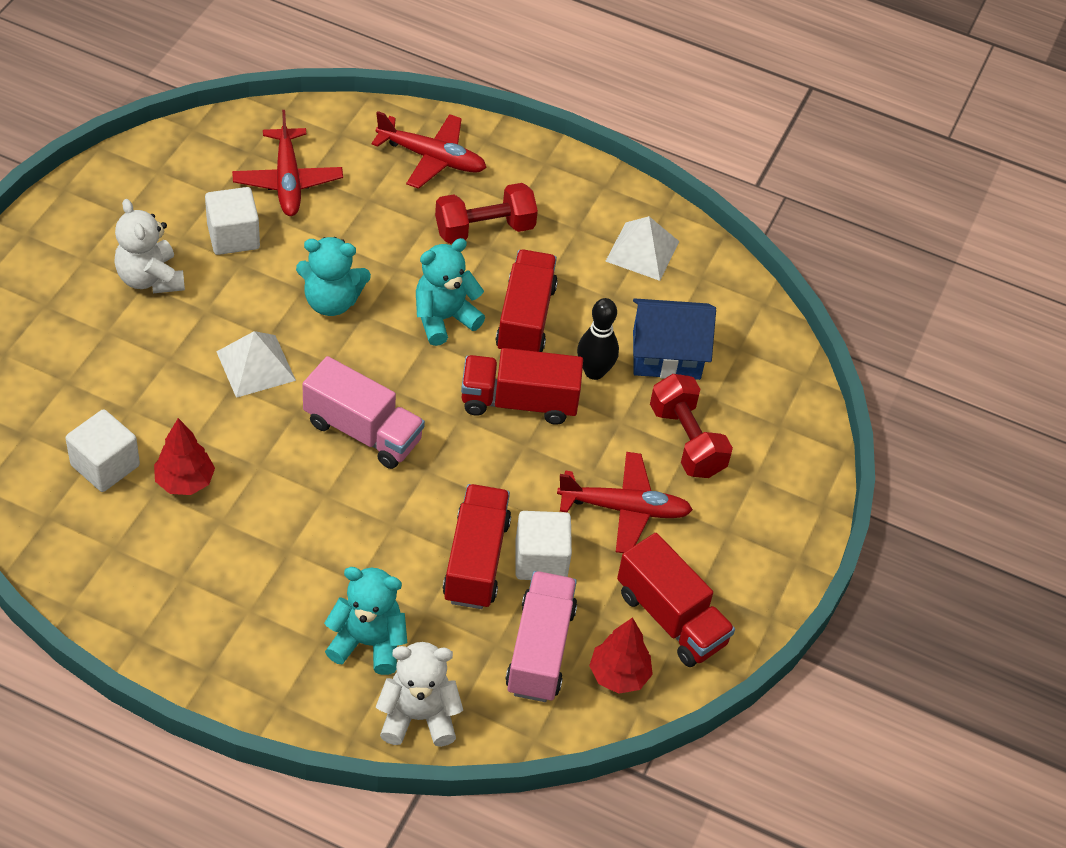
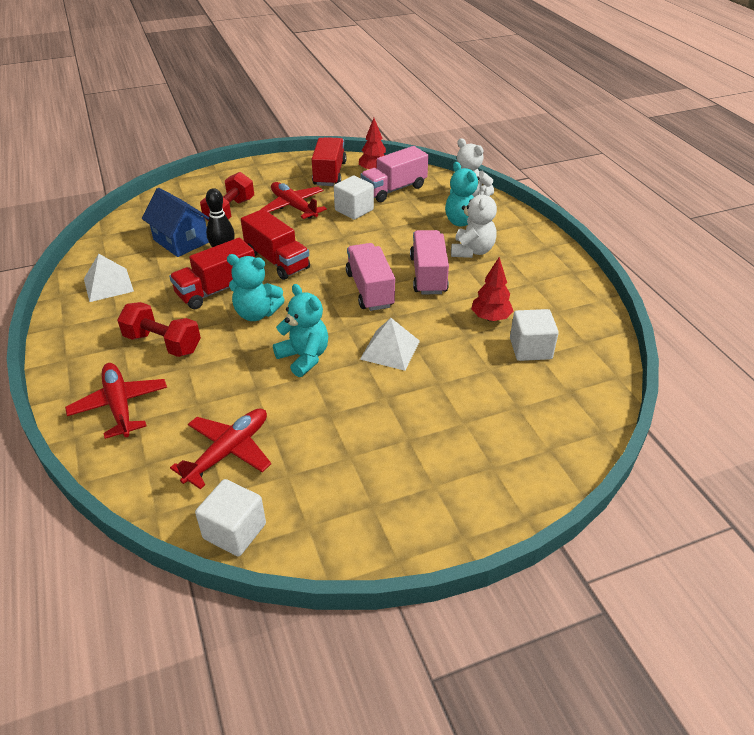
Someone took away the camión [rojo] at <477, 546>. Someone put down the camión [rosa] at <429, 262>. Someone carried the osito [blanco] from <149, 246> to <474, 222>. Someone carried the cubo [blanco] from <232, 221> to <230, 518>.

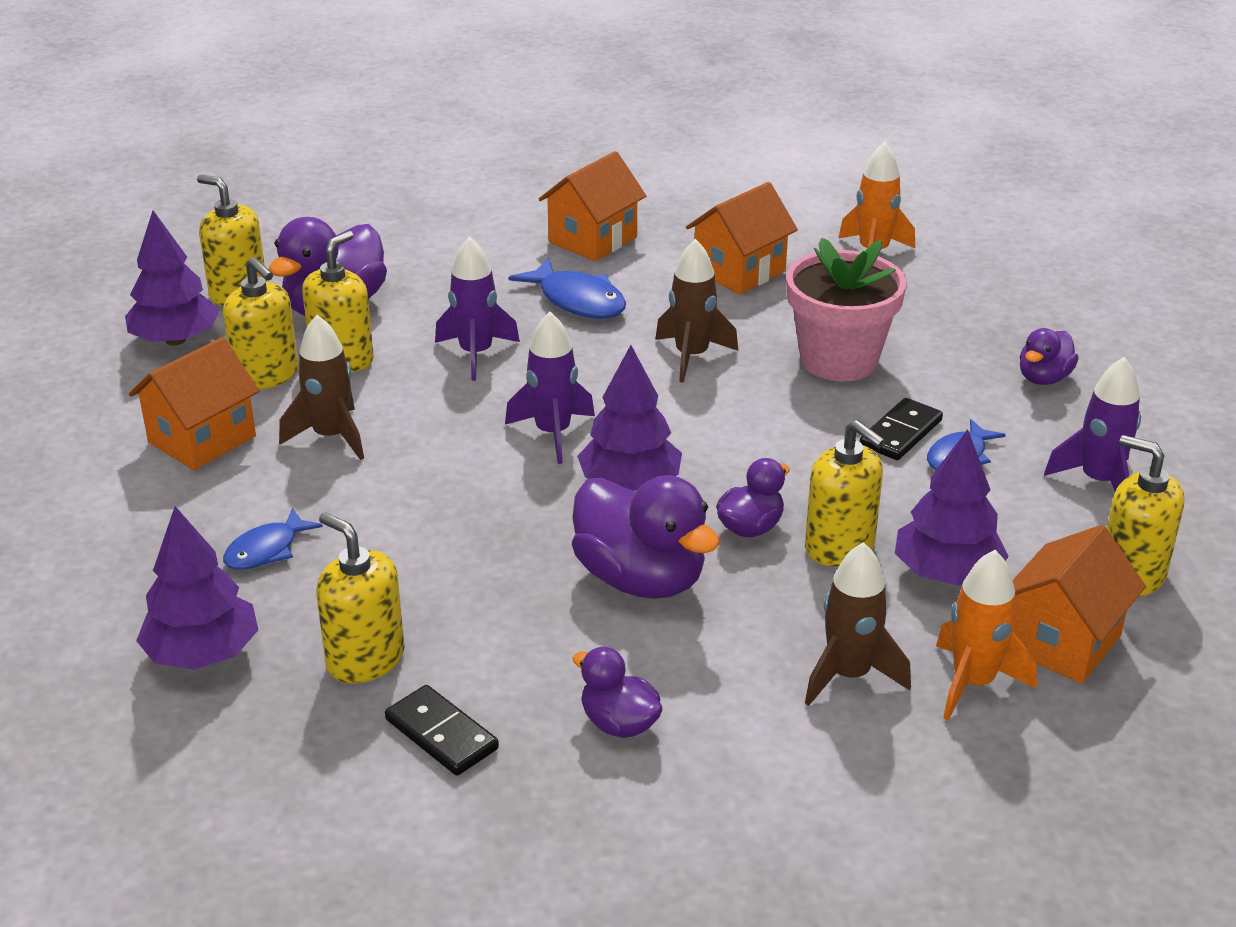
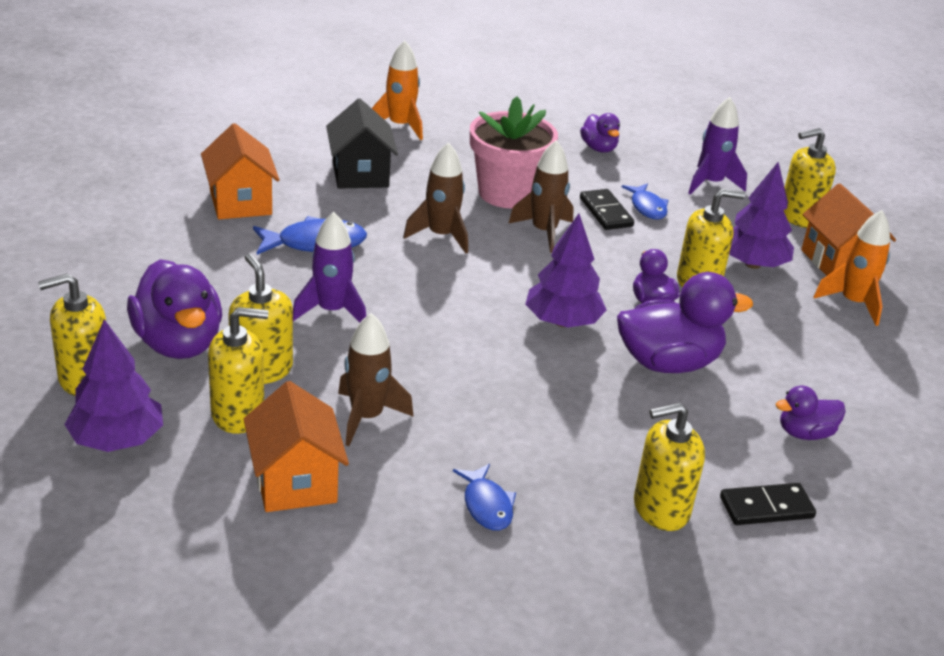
Someone took away the árbol [morado] at <197, 588>. Someone took away the cohete [morado] at <550, 388>. Someone carried the cohete [marrón] from <858, 624> to <541, 196>. Someone repainted the casa [naranja] at <742, 238>, which became the casa [negro] at <362, 143>.

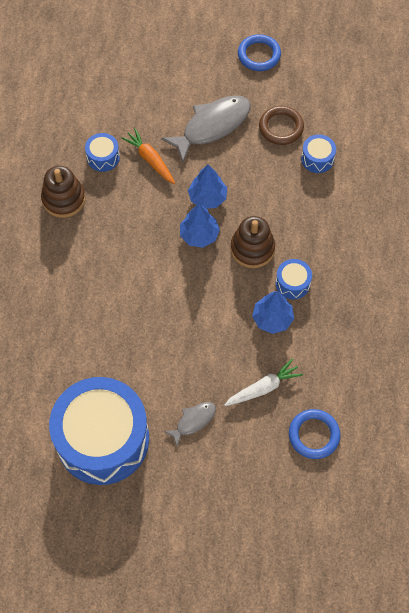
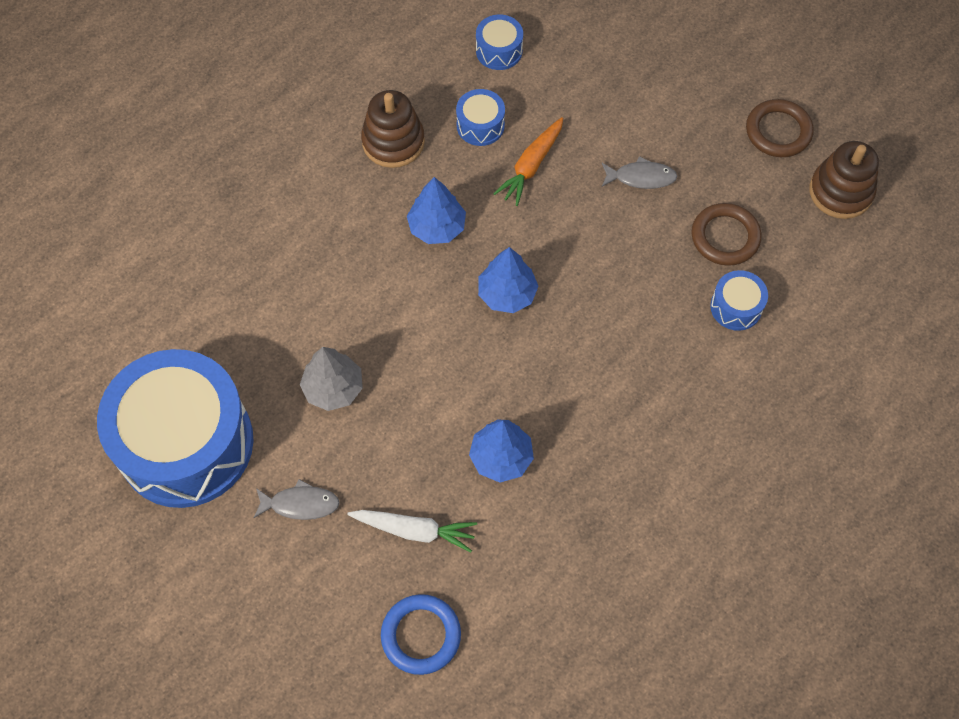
Someone put down the árbol [gris] at <331, 379>. Someone carried the árbol [azul] from <207, 187> to <436, 210>. Someone carried the juguete apilable [marrón] from <252, 242> to <844, 180>. Someone carried the tambor [azul] from <293, 279> to <499, 42>. Someone repainted the anillo [azul] at <259, 52>, which became the anillo [marrón] at <780, 128>. Someone rotated the zanahoria [naranja] at <148, 156> by 150 degrees counterclockwise. Someone scaled the pez [gris] at <206, 128> by 0.51.

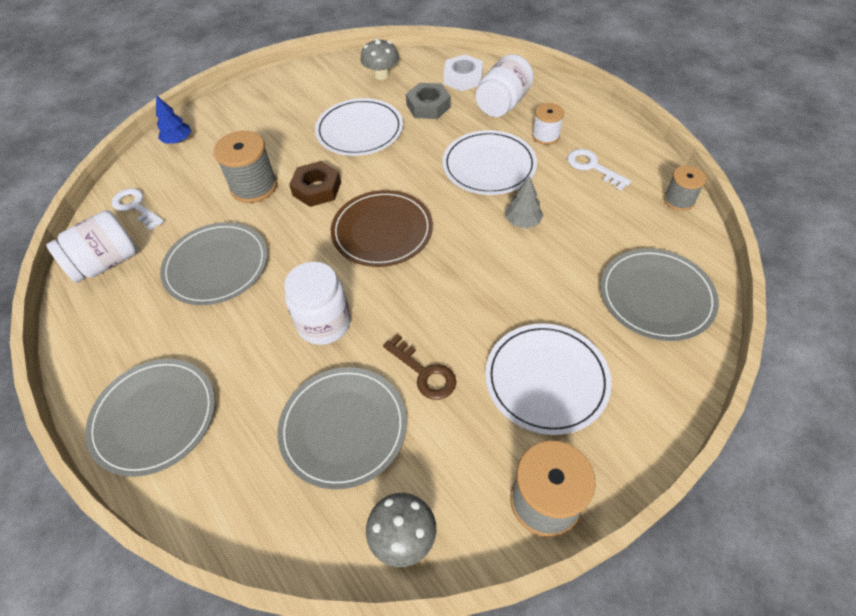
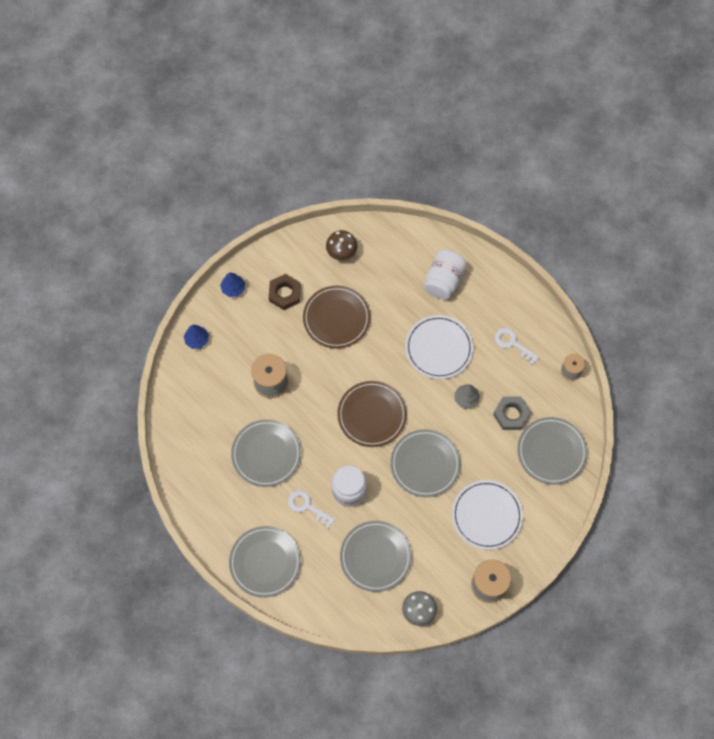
Someone took away the tarro [blanco] at <91, 246>. Someone took away the llave [marrón] at <420, 367>. Someone took away the tuerca [blanco] at <463, 73>. Someone took away the carrete [blanco] at <548, 124>. Someone put down the árbol [azul] at <232, 284>. Someone put down the plato [gris] at <425, 463>. Someone carried the llave [blanco] from <138, 209> to <311, 509>. Someone carried the tuerca [marrón] from <315, 184> to <285, 292>. Someone carried the tuerca [gris] from <428, 101> to <512, 413>. Someone repainted the plato [blanco] at <359, 127>, which became the plato [marrón] at <337, 317>. Someone repainted the seta [gris] at <379, 59>, which became the seta [marrón] at <341, 245>.

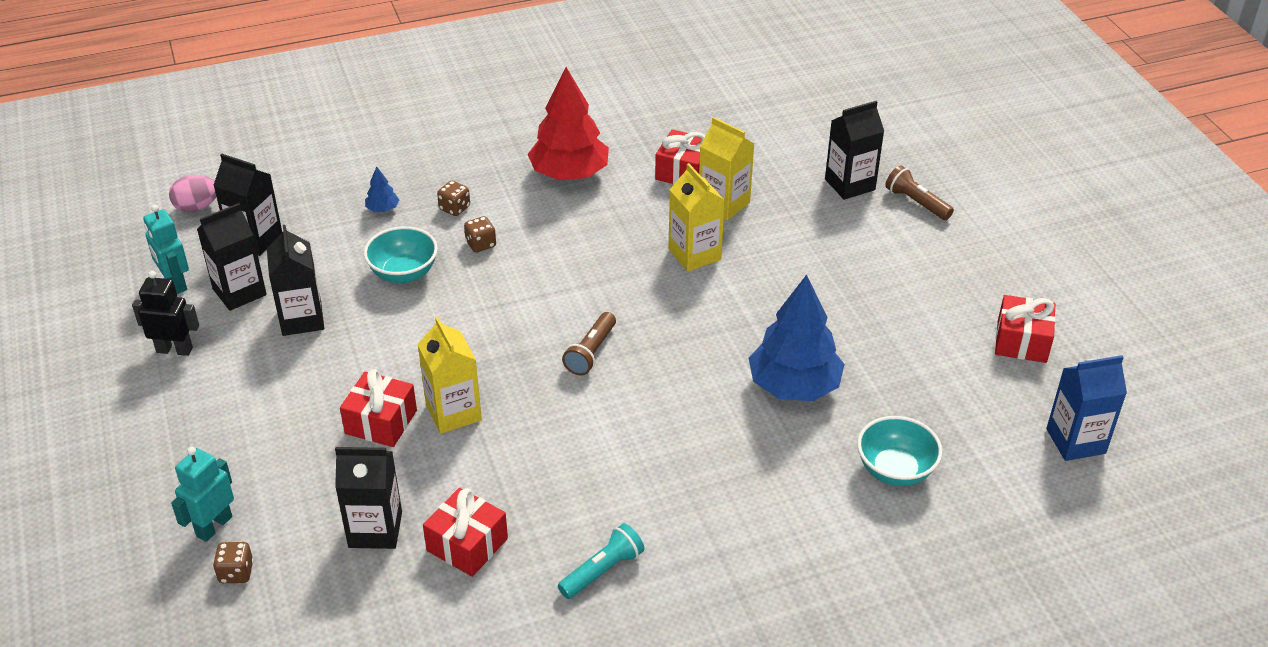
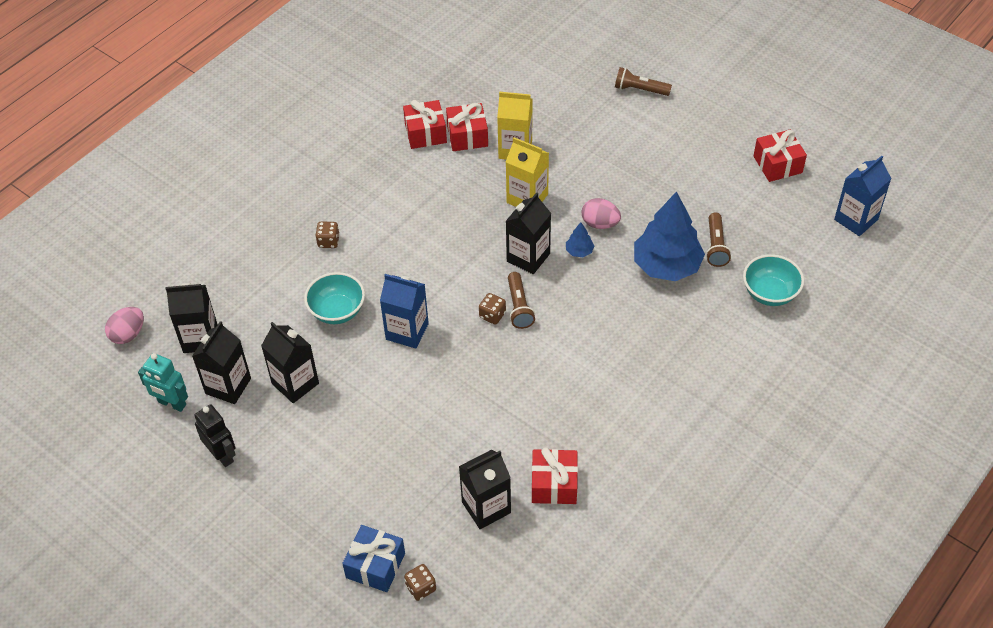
Someone took away the cartón de leche [amarillo] at <449, 375>. Someone took away the árbol [rojo] at <568, 123>. Someone took away the lámpara de mano [turquesa] at <601, 561>. Someone put down the cartón de leche [azul] at <404, 311>. Someone put down the huevo [rosa] at <601, 213>. Someone put down the lámpara de mano [marrón] at <718, 239>. Someone carried the regalo [rojo] from <378, 408> to <425, 124>. Someone carried the árbol [azul] from <382, 189> to <580, 239>. Someone carried the dado [marrón] from <480, 234> to <492, 308>. Someone carried the cartón de leche [negro] from <854, 150> to <528, 233>. Someone swapped the robot [turquesa] at <202, 494> for the regalo [azul] at <373, 558>. Someone rotated the robot [negro] at <165, 313> by 75 degrees clockwise.

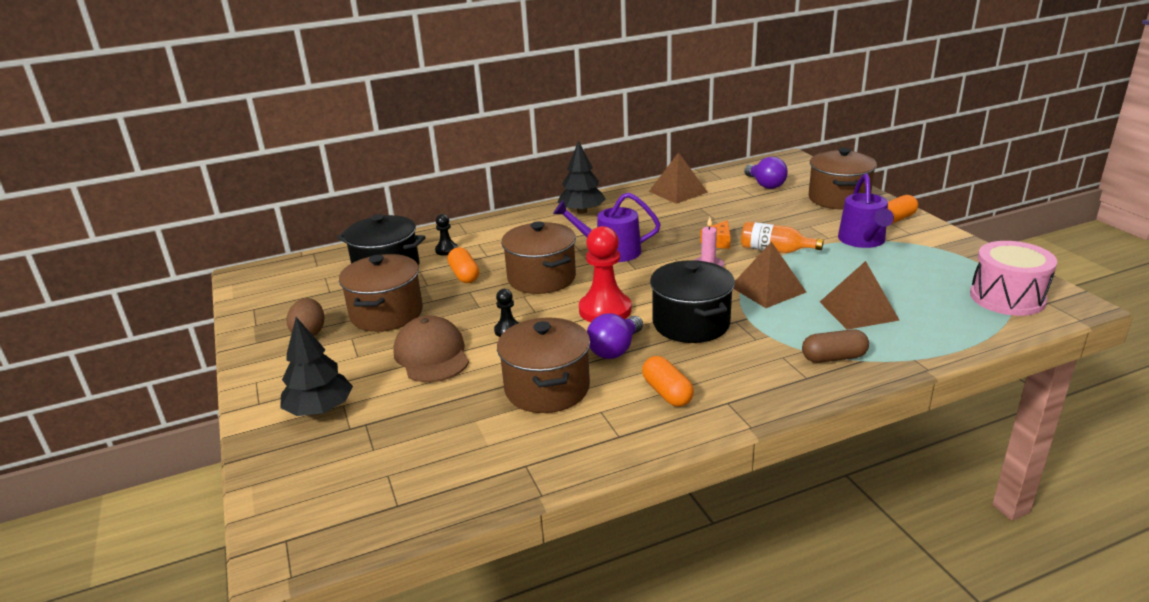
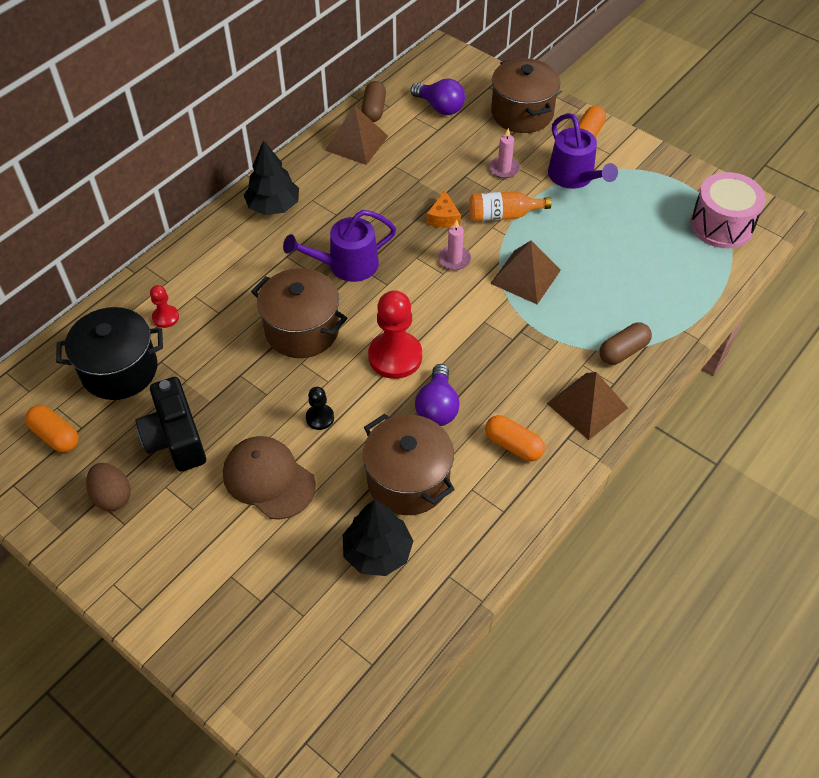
Someone took away the olla [negro] at <692, 301>. Someone put down the cápsula [marrón] at <373, 101>. Someone put down the vela [rosa] at <504, 153>. Someone carried the árbol [negro] from <316, 366> to <378, 538>. Someone carried the cápsula [naranja] from <463, 265> to <52, 429>. Someone carried the pirámide [marrón] from <860, 295> to <587, 406>. Someone swapped the olla [marrón] at <381, 293> for the cámara [negro] at <171, 424>. Someone repainted the peón [negro] at <446, 235>, which became the peón [rojo] at <164, 306>.

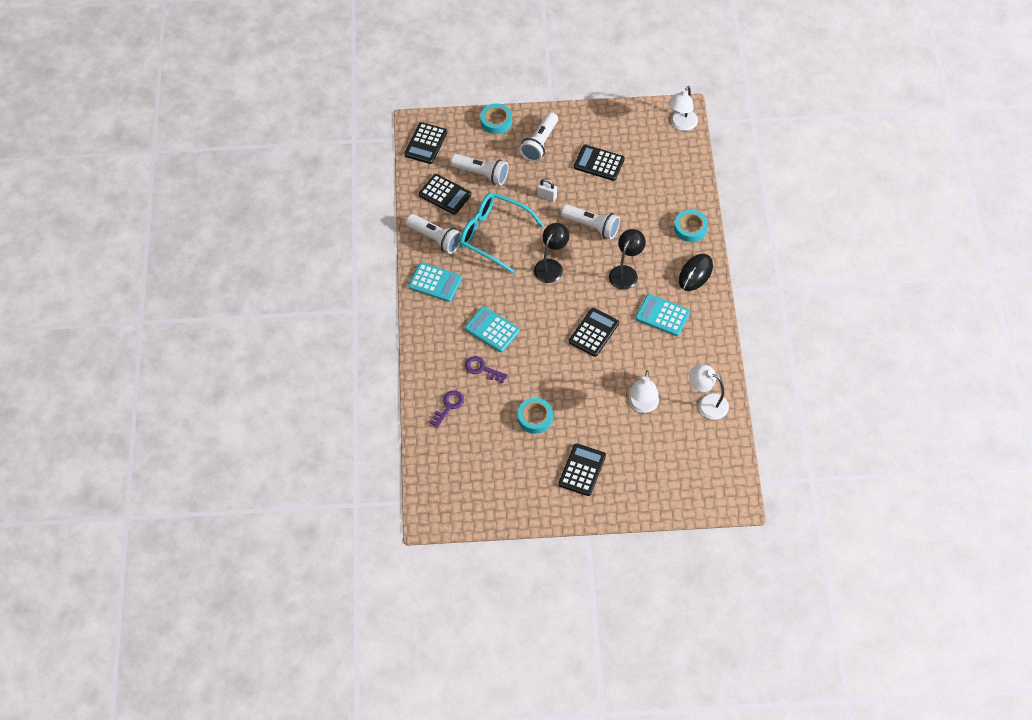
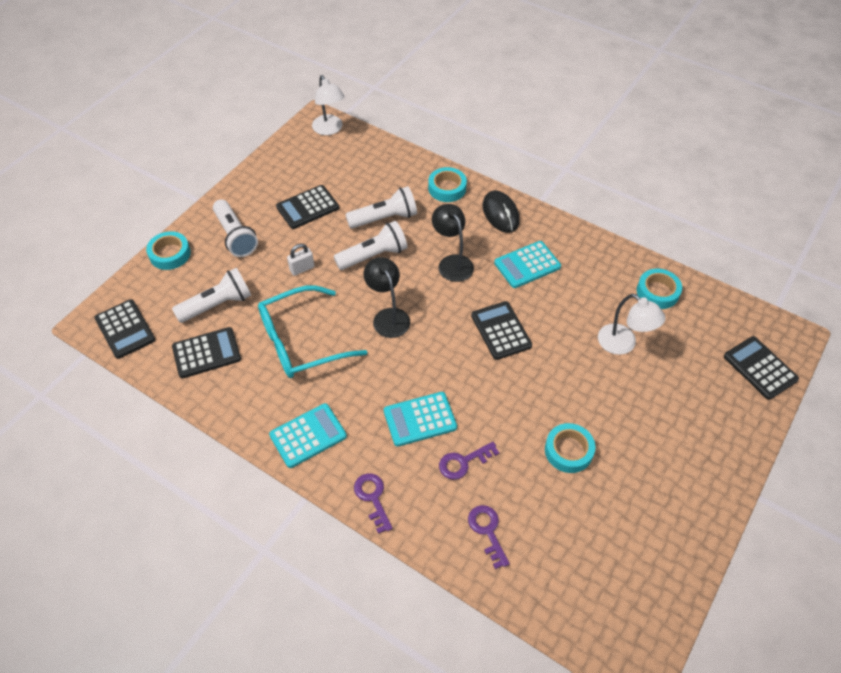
Someone put down the llave [morado] at <373, 503>. Someone carried the lámpara de mano [blanco] from <434, 234> to <381, 207>. Someone carried the calculadora [negro] from <582, 469> to <761, 368>. Someone swapped the lámpara [blanco] at <709, 392> for the cinta adhesiva [turquesa] at <659, 289>.

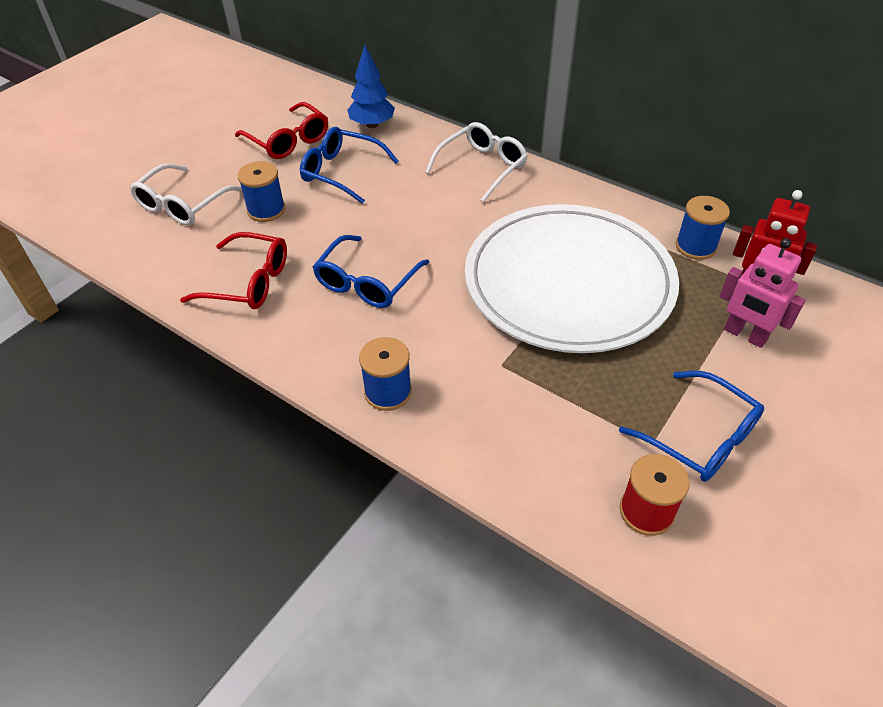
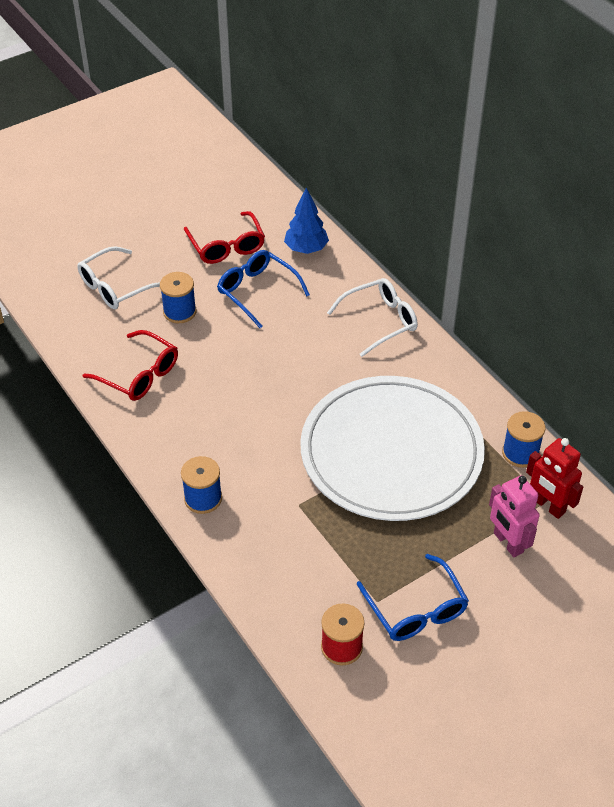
Someone took away the gafas [azul] at <371, 271>.

